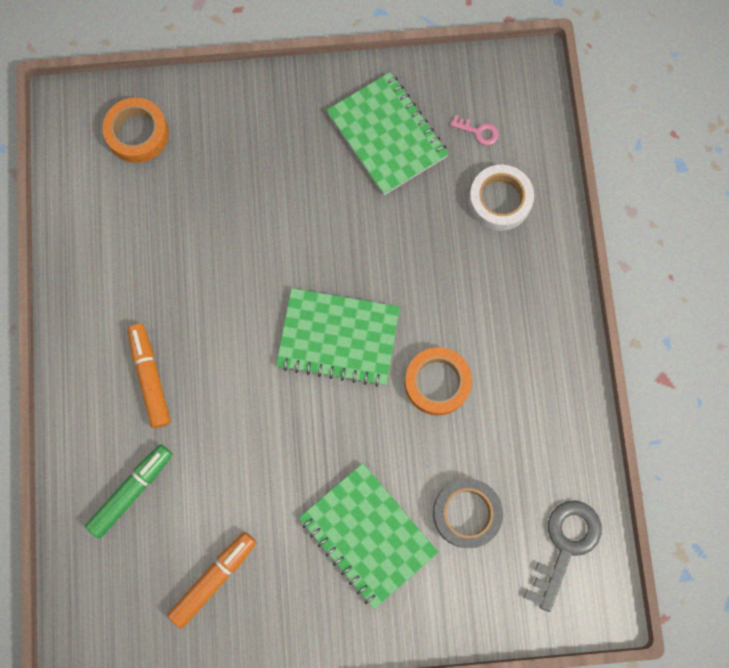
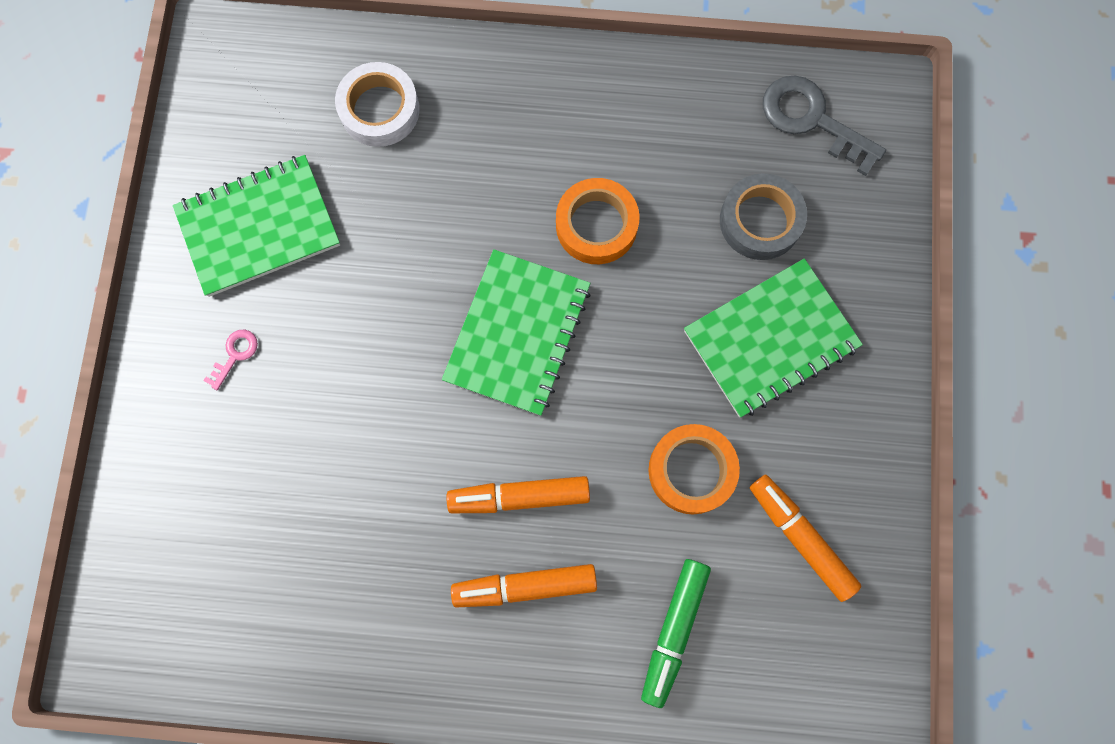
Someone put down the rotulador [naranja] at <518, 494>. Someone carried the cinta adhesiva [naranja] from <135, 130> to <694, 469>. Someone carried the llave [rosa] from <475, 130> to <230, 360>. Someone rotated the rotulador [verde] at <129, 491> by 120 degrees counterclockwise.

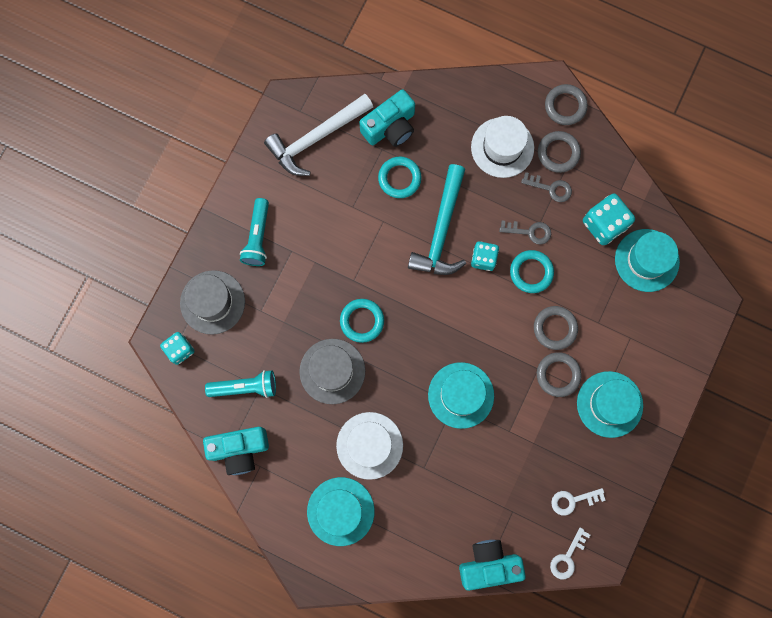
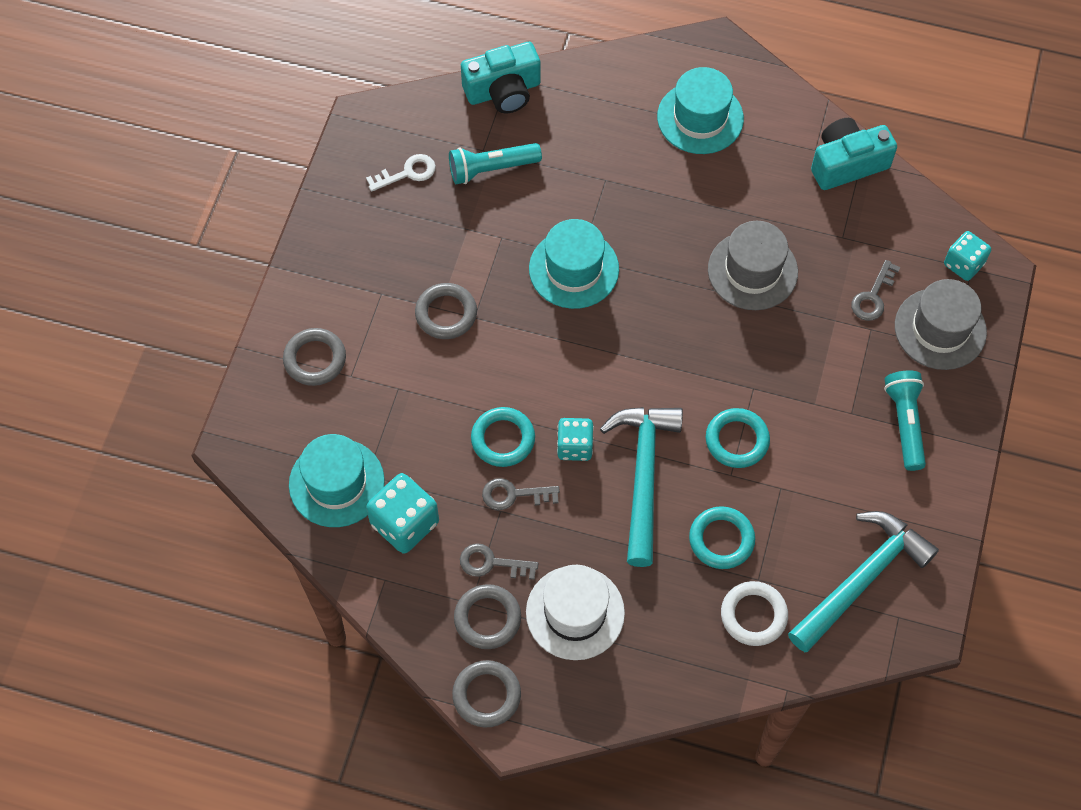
Someone took away the sombrero [blanco] at <369, 446>. Someone took away the llave [blanco] at <570, 553>. Someone took away the sombrero [turquesa] at <610, 404>. Someone put down the llave [gris] at <875, 290>. Someone carried the lámpara de mano [turquesa] from <240, 384> to <495, 163>. Someone carried the anillo [turquesa] from <362, 321> to <738, 438>. Someone carried the anillo [gris] from <556, 328> to <314, 357>. Someone swapped the cámara [turquesa] at <387, 118> for the anillo [blanco] at <754, 613>. Someone repainted the martillo [blanco] at <318, 135>, which became the martillo [turquesa] at <863, 581>.

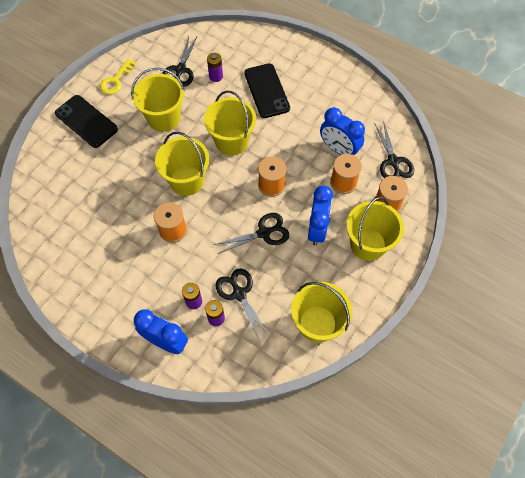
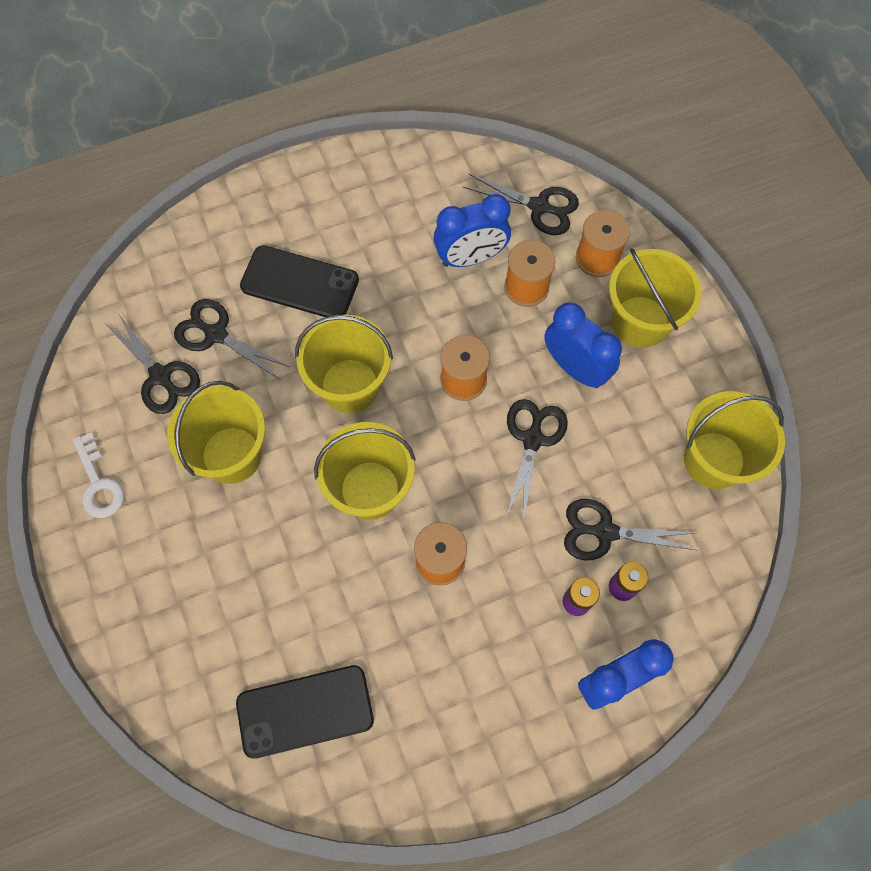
Someone carried the móvil [negro] from <86, 121> to <305, 712>. Someone swapped the pila [morado] at <215, 67> for the tijeras [negro] at <232, 339>. Someone repainted the llave [amarillo] at <118, 76>, which became the llave [blanco] at <98, 475>.

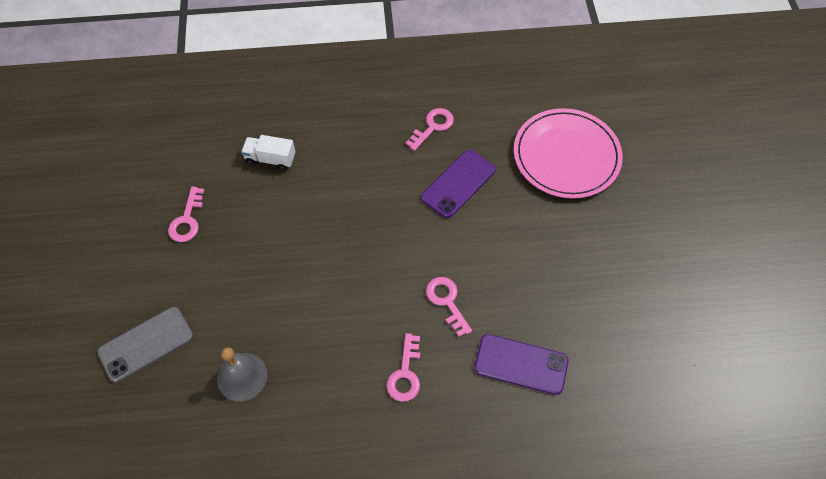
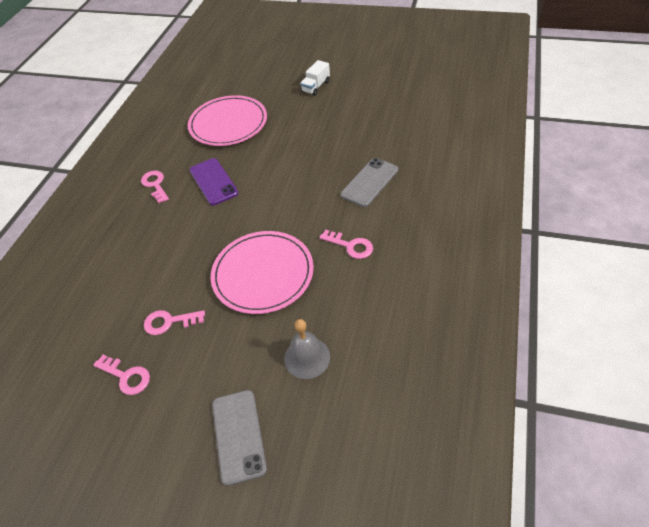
Someone put down the plato [rosa] at <262, 272>. Someone carried the camión [blanco] from <268, 153> to <315, 78>. Someone carried the llave [rosa] from <449, 307> to <174, 322>. Someone repainted the móvil [morado] at <522, 364>, which became the móvil [gris] at <369, 182>.

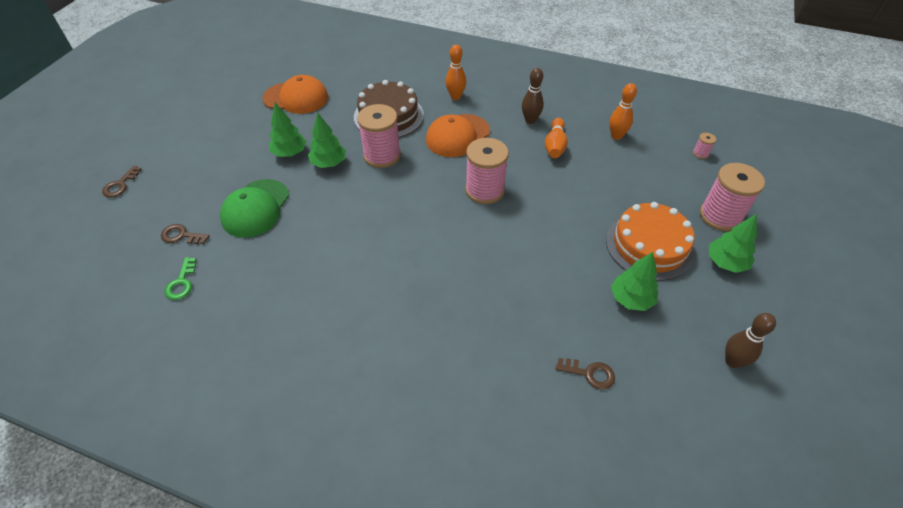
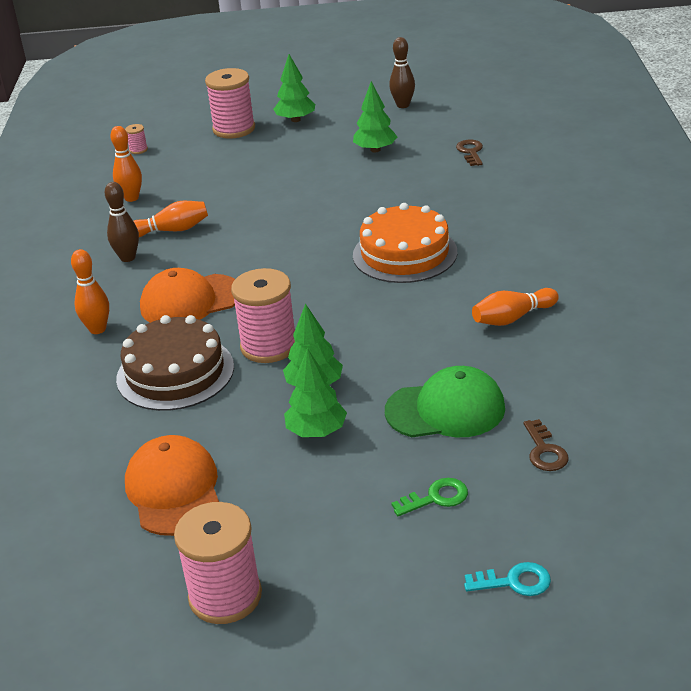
Someone put down the bolo [naranja] at <515, 307>. Someone carried the llave [verde] from <180, 278> to <429, 497>. Someone carried the carrete [rosa] from <487, 171> to <218, 563>. Someone carried the tarta [naranja] from <650, 241> to <405, 243>. Someone repainted the llave [marrón] at <122, 182>, which became the llave [turquesa] at <507, 579>. Someone rotated the gorra [naranja] at <458, 135> by 135 degrees clockwise.

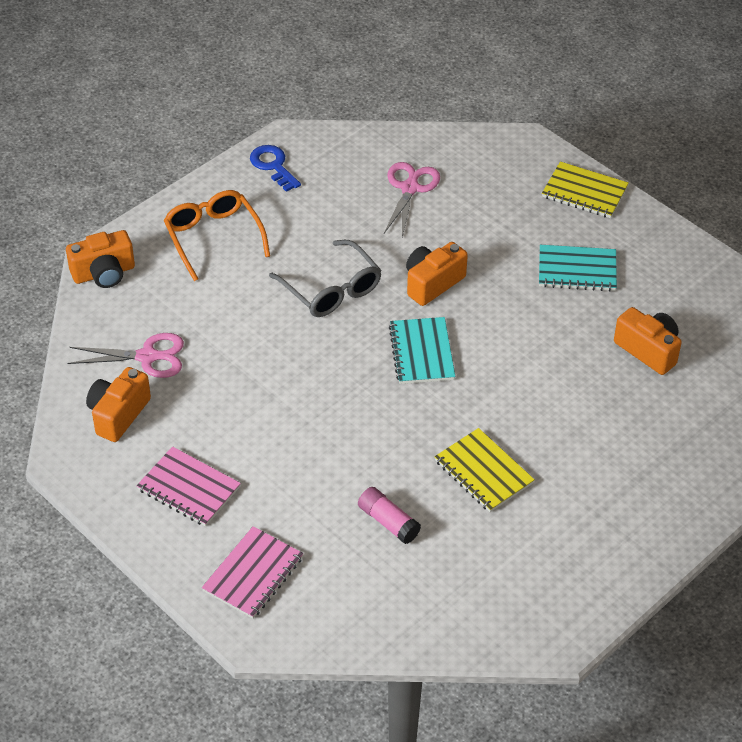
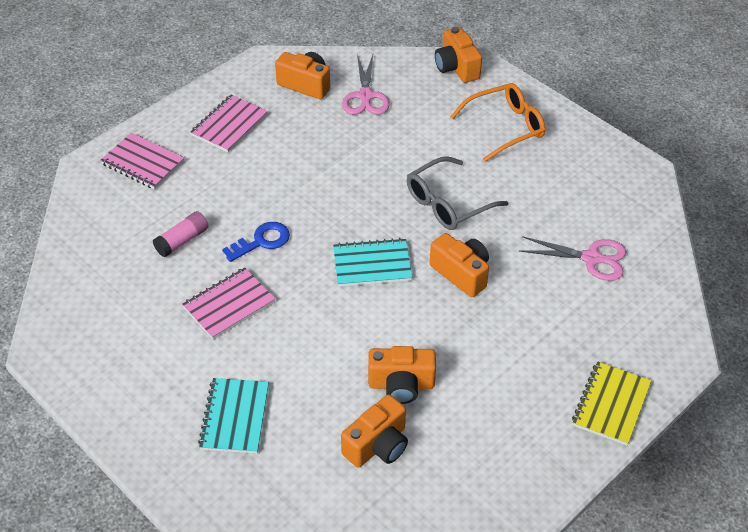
Someone put down the cámara [naranja] at <402, 375>. Someone carried the llave [azul] from <275, 168> to <256, 242>. Someone carried the cuaderno [turquesa] from <578, 268> to <233, 416>. Someone repainted the cuaderno [amarillo] at <484, 470>, which became the cuaderno [rosa] at <229, 303>.

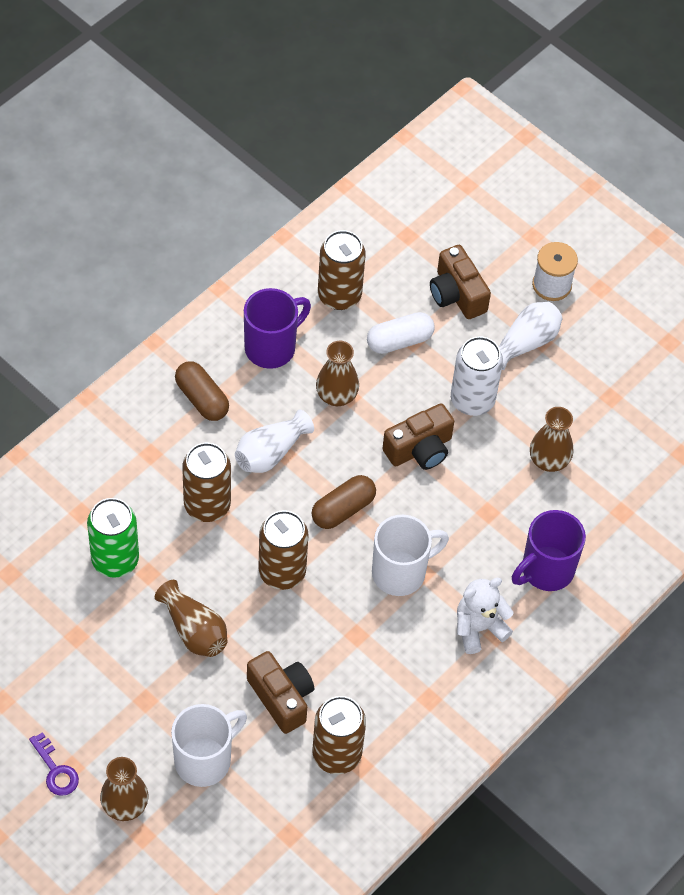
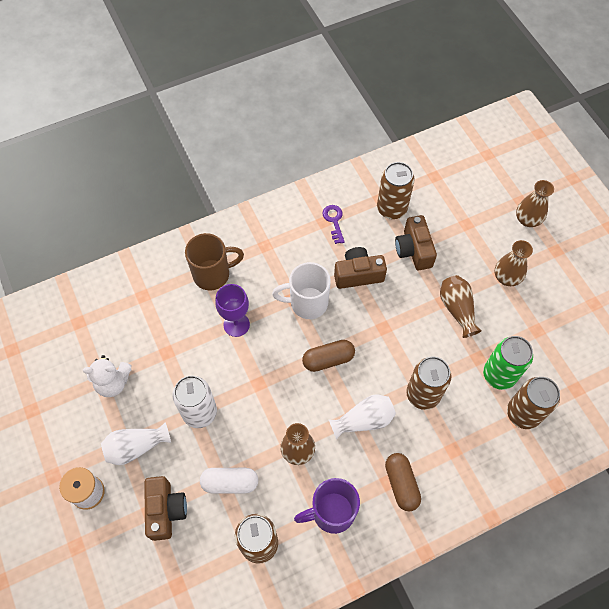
Someone took away the taza [blanco] at <209, 745>. Someone put down the copa [morado] at <232, 310>. Someone carried the llave [morado] from <54, 764> to <334, 224>. Someone carried the lata [marrón] from <283, 550> to <533, 403>. Someone carried the cámara [marrón] from <418, 437> to <360, 268>. Someone carried the osito [blanco] from <485, 616> to <107, 376>. Someone carried the florero [marrón] from <551, 439> to <514, 263>. Someone repainted the taza [morado] at <549, 550>, which became the taza [marrón] at <214, 261>.

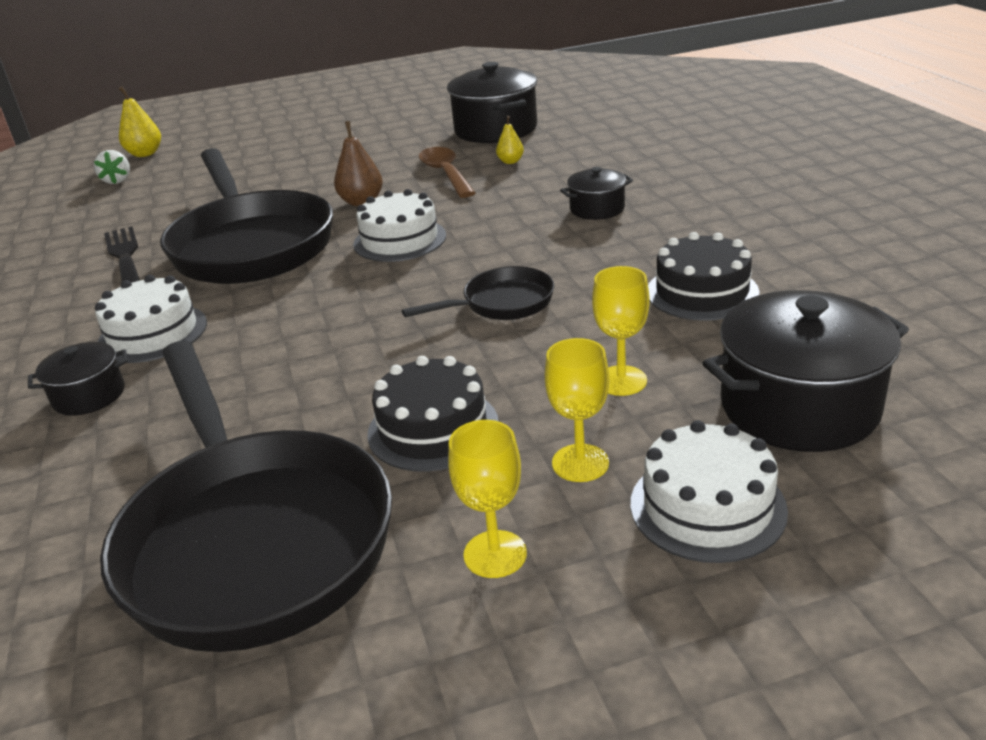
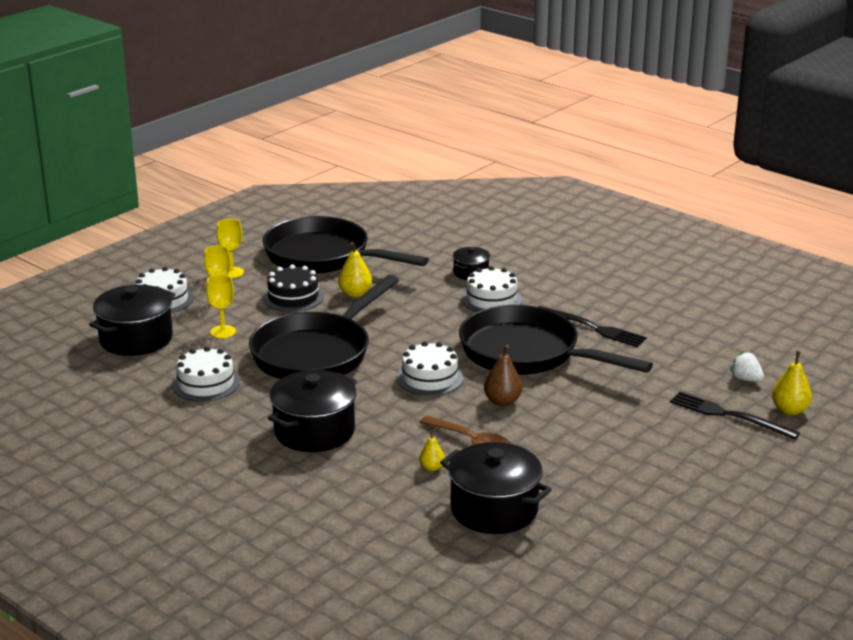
Someone put down the pera [amarillo] at <355, 270>. Someone put down the tenedor [negro] at <735, 415>. Someone repainted the tarta [negro] at <704, 276>, which became the tarta [blanco] at <206, 374>. Someone scaled the sartén [negro] at <478, 293> by 2.17. Someone scaled the olla [negro] at <596, 193> by 1.90.

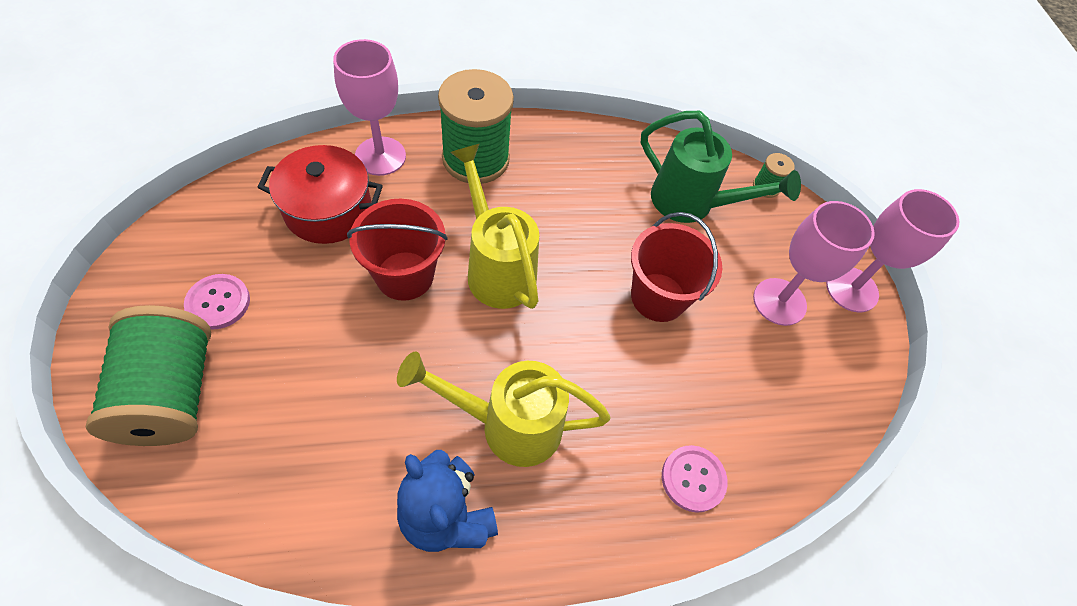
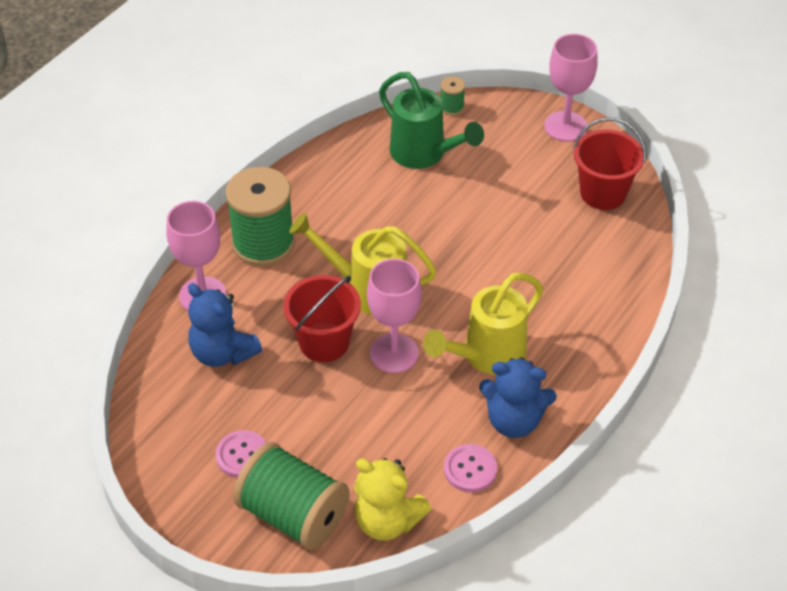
Someone put down the osito [amarillo] at <392, 499>. Someone carried the balde [rojo] from <676, 267> to <609, 163>. Someone carried the botón [rosa] from <695, 479> to <470, 468>. Someone carried the copa [rosa] from <814, 263> to <394, 316>. Someone swapped the olla [rojo] at <320, 194> for the osito [azul] at <225, 325>. Someone rotated the regadera [verde] at <721, 167> by 60 degrees clockwise.

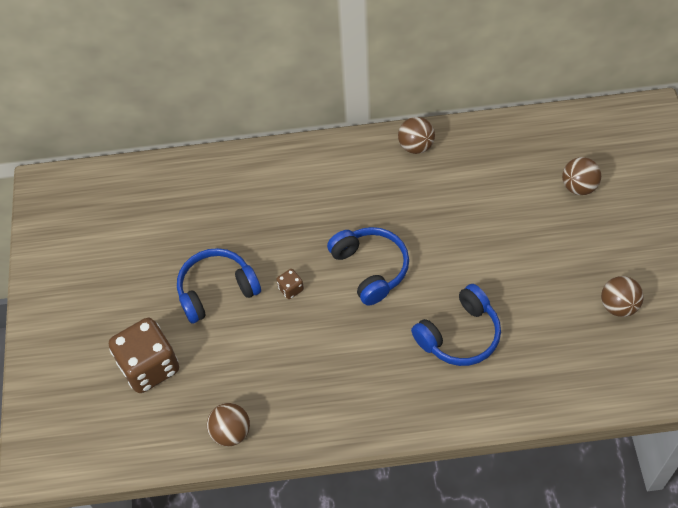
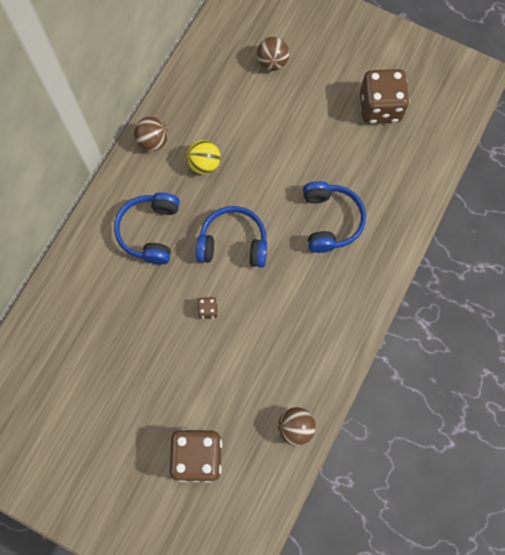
Someone put down the pelota [amarillo] at <203, 157>. Someone carried the auriculares [azul] from <219, 286> to <147, 228>. Someone swapped the pelota [marrón] at <622, 296> for the dado [marrón] at <385, 96>.

